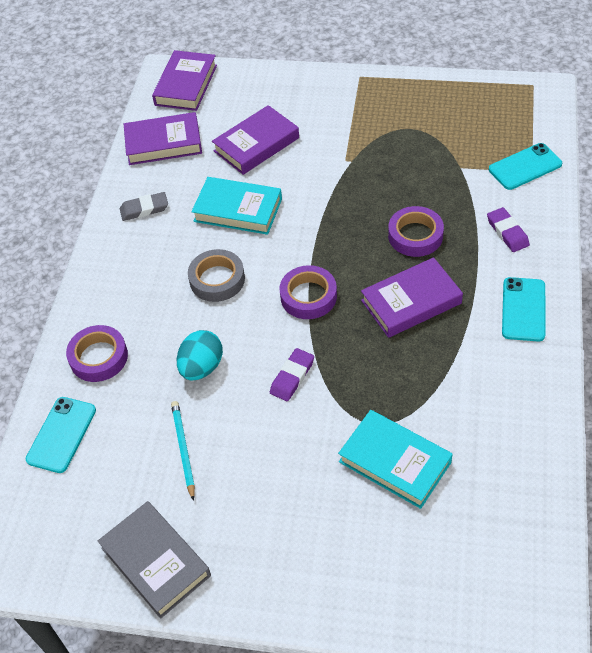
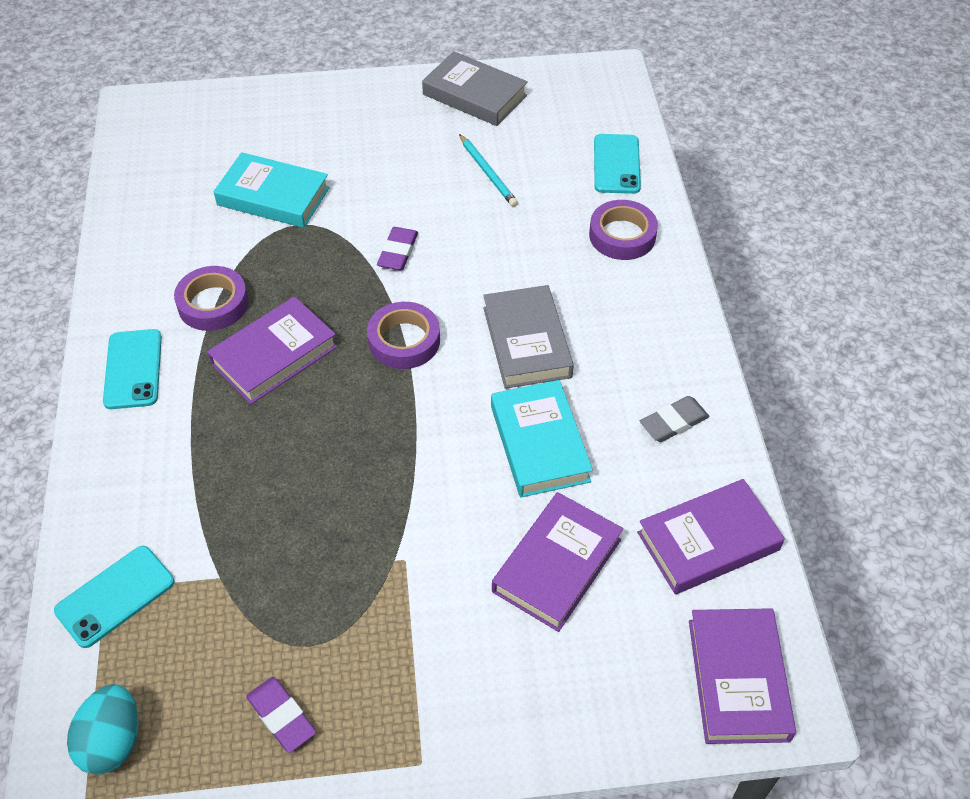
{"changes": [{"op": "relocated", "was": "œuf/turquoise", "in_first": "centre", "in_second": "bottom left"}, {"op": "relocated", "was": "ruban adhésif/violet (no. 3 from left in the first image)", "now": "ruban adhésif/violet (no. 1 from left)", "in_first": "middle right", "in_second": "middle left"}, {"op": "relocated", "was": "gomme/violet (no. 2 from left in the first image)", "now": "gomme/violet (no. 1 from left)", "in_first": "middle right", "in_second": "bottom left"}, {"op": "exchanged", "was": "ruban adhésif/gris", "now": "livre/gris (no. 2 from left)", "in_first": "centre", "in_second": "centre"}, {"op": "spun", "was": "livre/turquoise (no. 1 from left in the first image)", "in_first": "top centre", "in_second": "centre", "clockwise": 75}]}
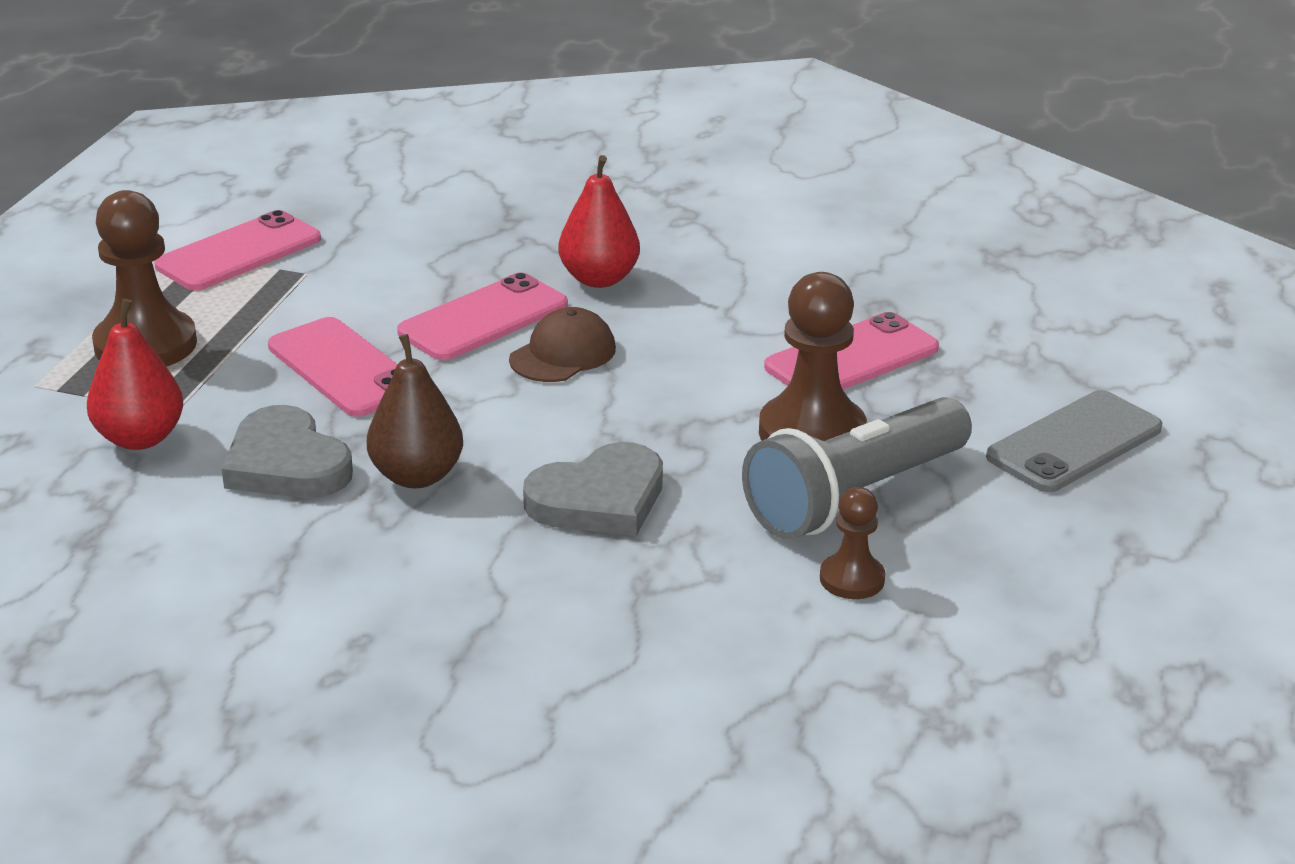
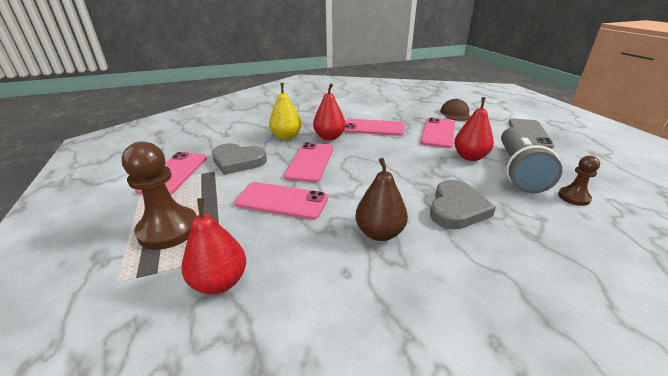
{"changes": [{"op": "appeared", "now": "poire/jaune", "in_second": "top centre"}, {"op": "appeared", "now": "téléphone/rose (no. 4 from left)", "in_second": "centre"}, {"op": "relocated", "was": "cœur/gris (no. 1 from left)", "in_first": "middle left", "in_second": "centre"}, {"op": "relocated", "was": "casquette/marron", "in_first": "centre", "in_second": "top right"}, {"op": "exchanged", "was": "pion/marron (no. 2 from left)", "now": "poire/rouge (no. 3 from left)", "in_first": "centre", "in_second": "middle right"}]}
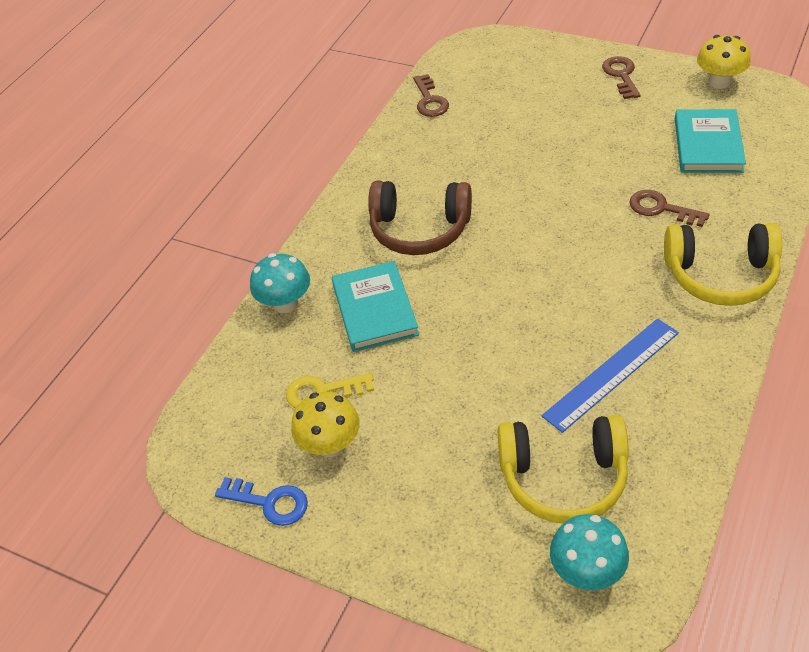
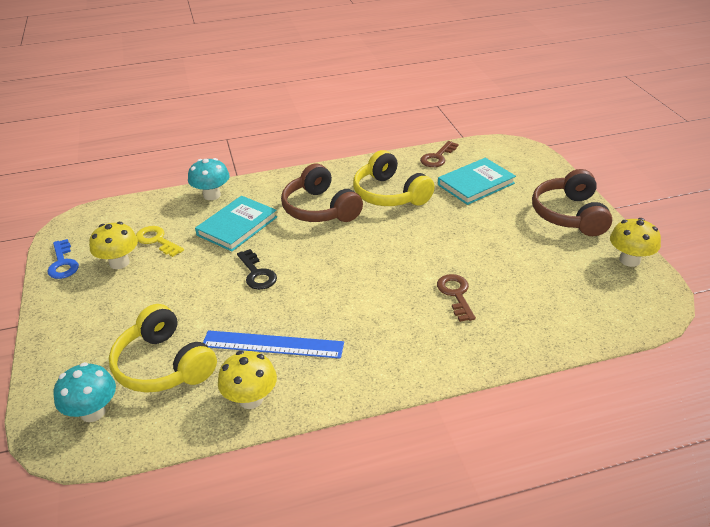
{"changes": [{"op": "appeared", "now": "champignon/jaune (no. 2 from left)", "in_second": "bottom centre"}, {"op": "appeared", "now": "clé/noir", "in_second": "centre"}, {"op": "relocated", "was": "casque audio/jaune (no. 2 from left)", "in_first": "middle right", "in_second": "centre"}, {"op": "relocated", "was": "livre/turquoise (no. 2 from left)", "in_first": "top right", "in_second": "middle right"}, {"op": "exchanged", "was": "clé/marron (no. 2 from left)", "now": "casque audio/marron (no. 2 from left)", "in_first": "top right", "in_second": "middle right"}]}
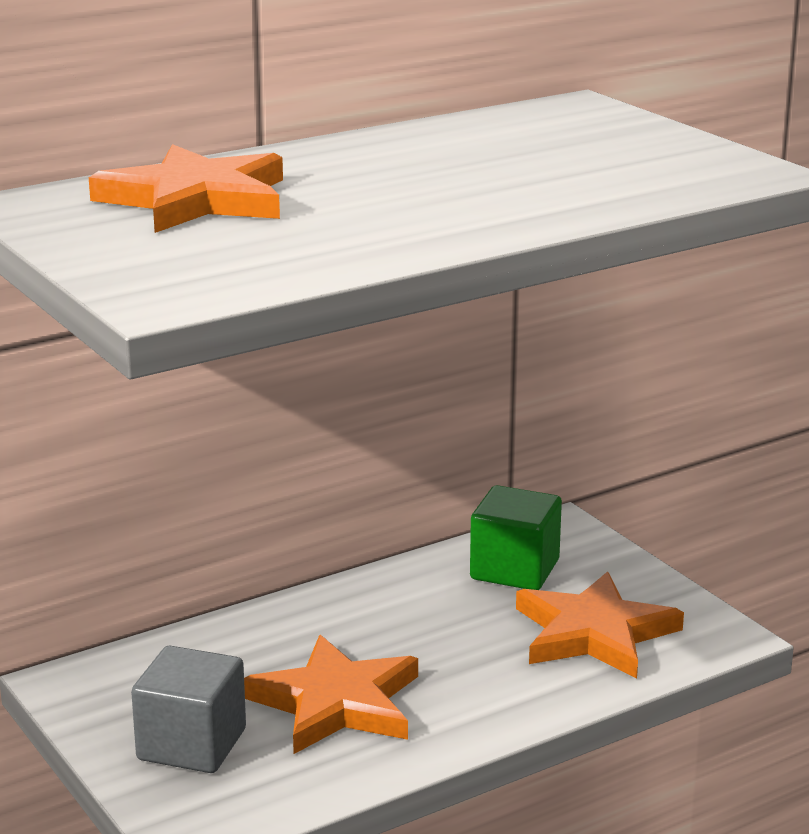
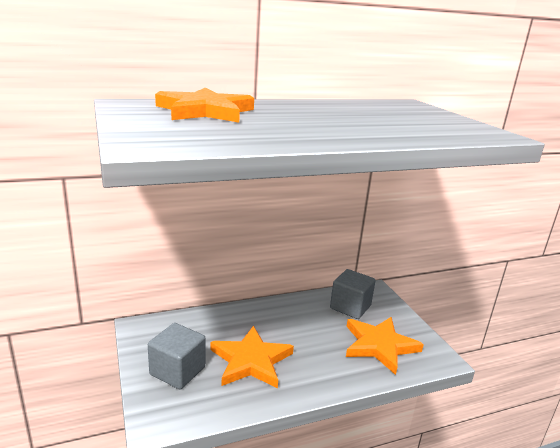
{"changes": [{"op": "colour", "was": "cube/vert", "now": "cube/gris (no. 2 from left)", "in_first": "centre", "in_second": "centre"}]}
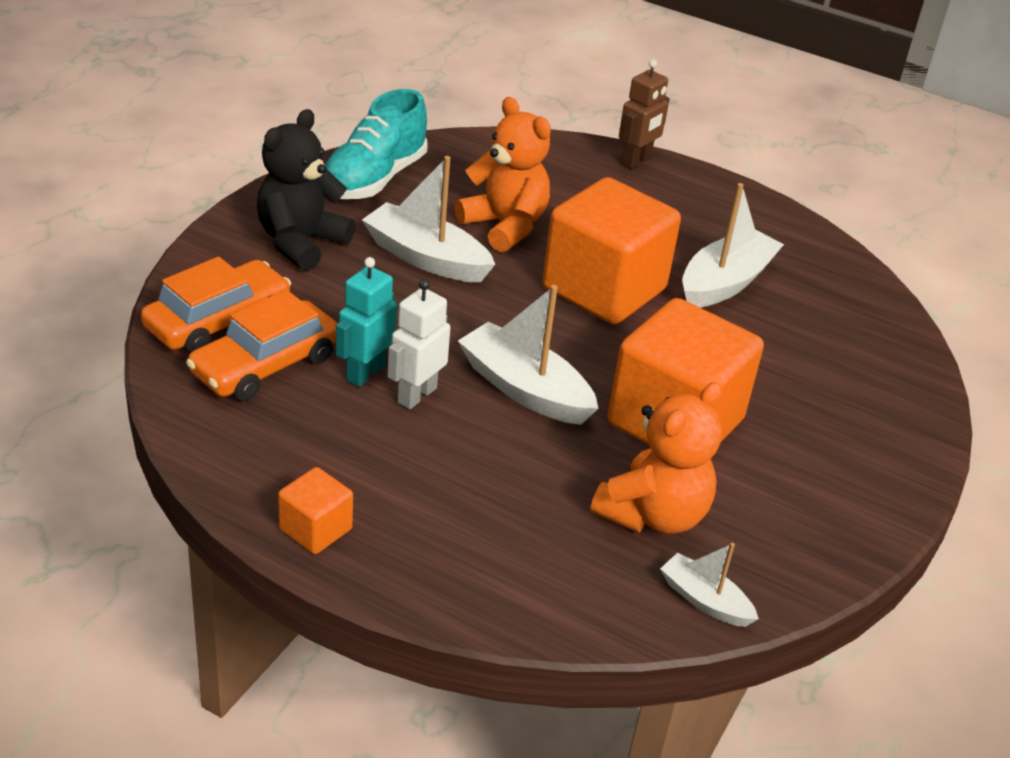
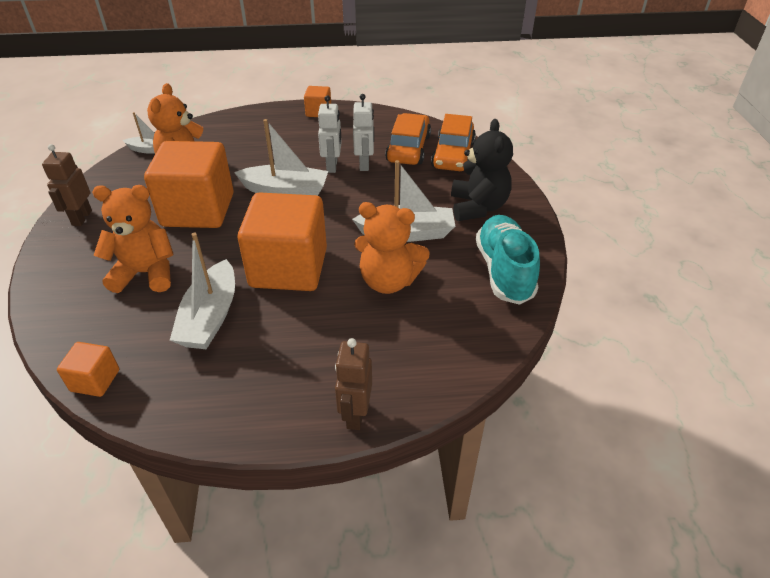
{"changes": [{"op": "appeared", "now": "robot/marron (no. 1 from left)", "in_second": "top left"}, {"op": "appeared", "now": "cube/orange (no. 1 from left)", "in_second": "middle left"}, {"op": "appeared", "now": "ours en peluche/orange (no. 1 from left)", "in_second": "middle left"}, {"op": "colour", "was": "robot/turquoise", "now": "robot/blanc (no. 2 from left)", "in_first": "centre", "in_second": "top centre"}]}
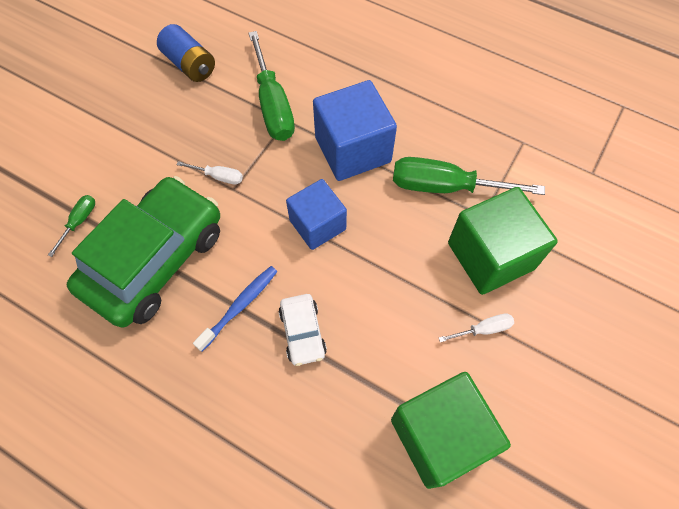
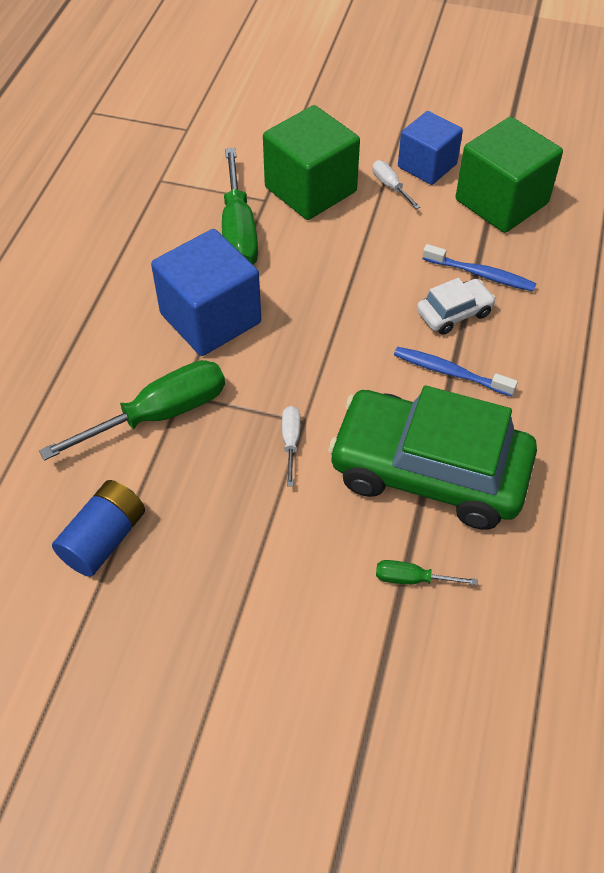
{"changes": [{"op": "appeared", "now": "brosse à dents/bleu (no. 2 from left)", "in_second": "top right"}, {"op": "relocated", "was": "cube/bleu (no. 1 from left in the first image)", "now": "cube/bleu (no. 2 from left)", "in_first": "centre", "in_second": "top right"}]}
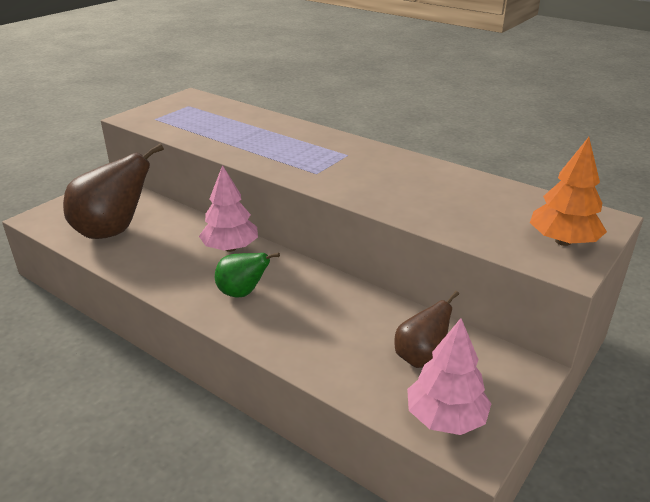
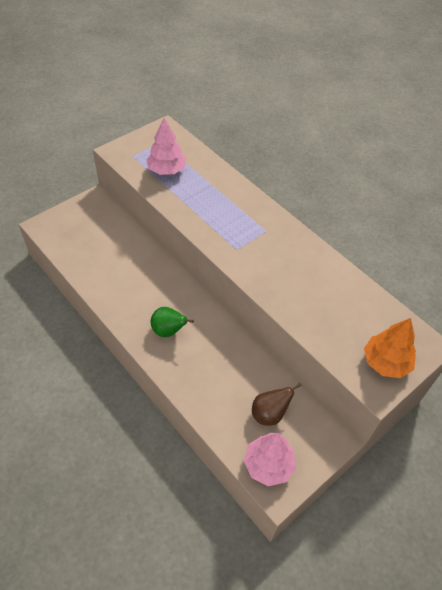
{"changes": [{"op": "missing", "was": "poire/marron (no. 1 from left)", "in_first": "middle left"}, {"op": "relocated", "was": "arbre/rose (no. 1 from left)", "in_first": "centre", "in_second": "top centre"}]}
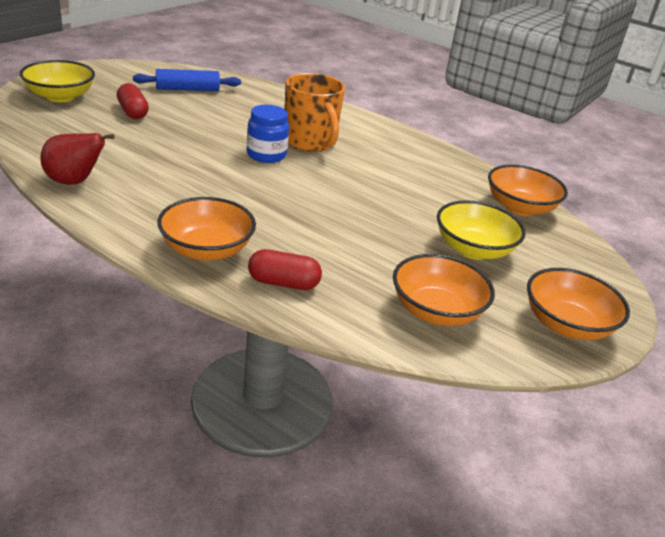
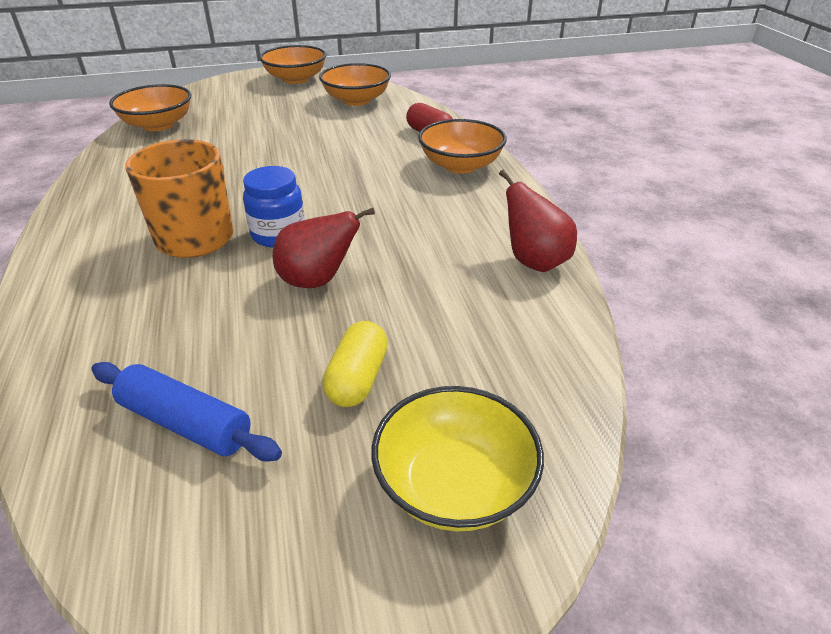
{"changes": [{"op": "missing", "was": "bol/jaune (no. 2 from left)", "in_first": "middle right"}, {"op": "appeared", "now": "poire/rouge (no. 1 from left)", "in_second": "centre"}, {"op": "colour", "was": "gélule/rouge (no. 1 from left)", "now": "gélule/jaune", "in_first": "top left", "in_second": "centre"}]}
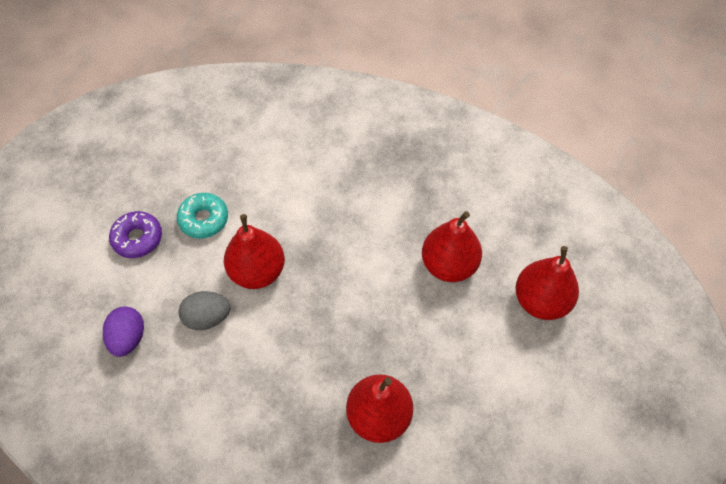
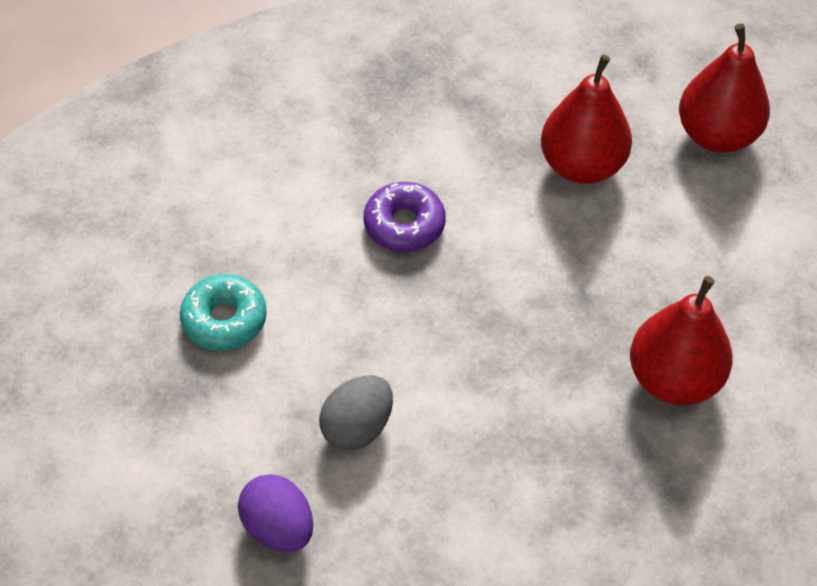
{"changes": [{"op": "missing", "was": "poire/rouge (no. 1 from left)", "in_first": "centre"}, {"op": "relocated", "was": "beignet/violet", "in_first": "middle left", "in_second": "centre"}]}
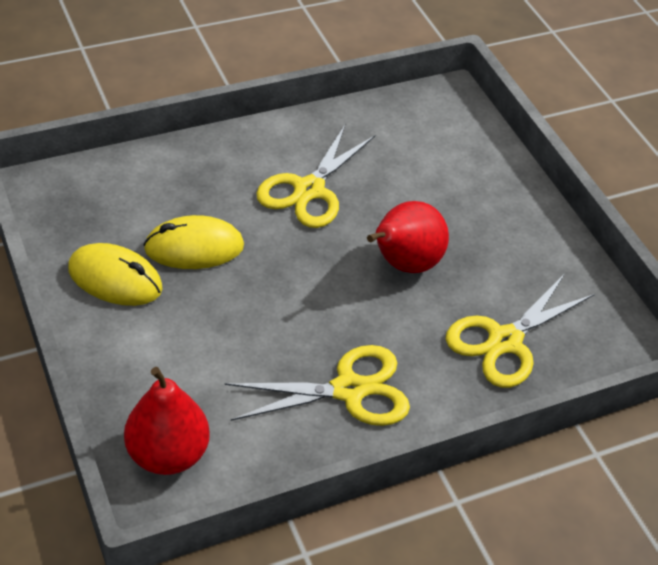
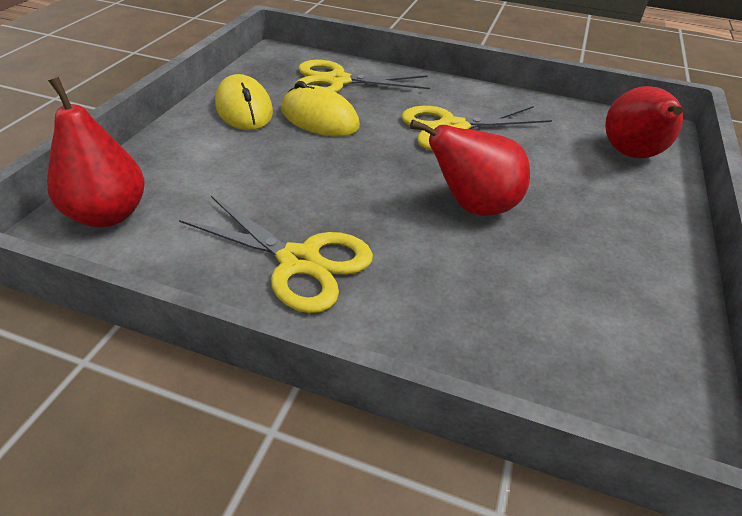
{"changes": [{"op": "appeared", "now": "poire/rouge (no. 3 from left)", "in_second": "top right"}, {"op": "relocated", "was": "ciseaux/jaune (no. 3 from left in the first image)", "now": "ciseaux/jaune (no. 2 from left)", "in_first": "middle right", "in_second": "top centre"}]}
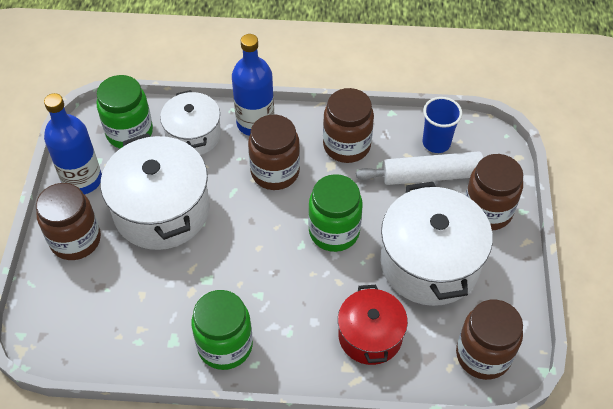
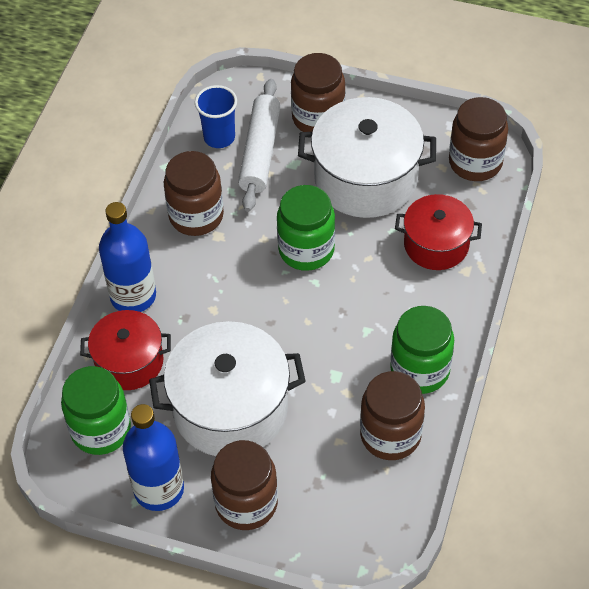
{"changes": [{"op": "relocated", "was": "bocal/marron (no. 2 from left in the first image)", "now": "bocal/marron (no. 4 from left)", "in_first": "centre", "in_second": "bottom centre"}, {"op": "colour", "was": "marmite/blanc (no. 2 from left)", "now": "marmite/rouge (no. 1 from left)", "in_first": "top left", "in_second": "middle left"}]}
